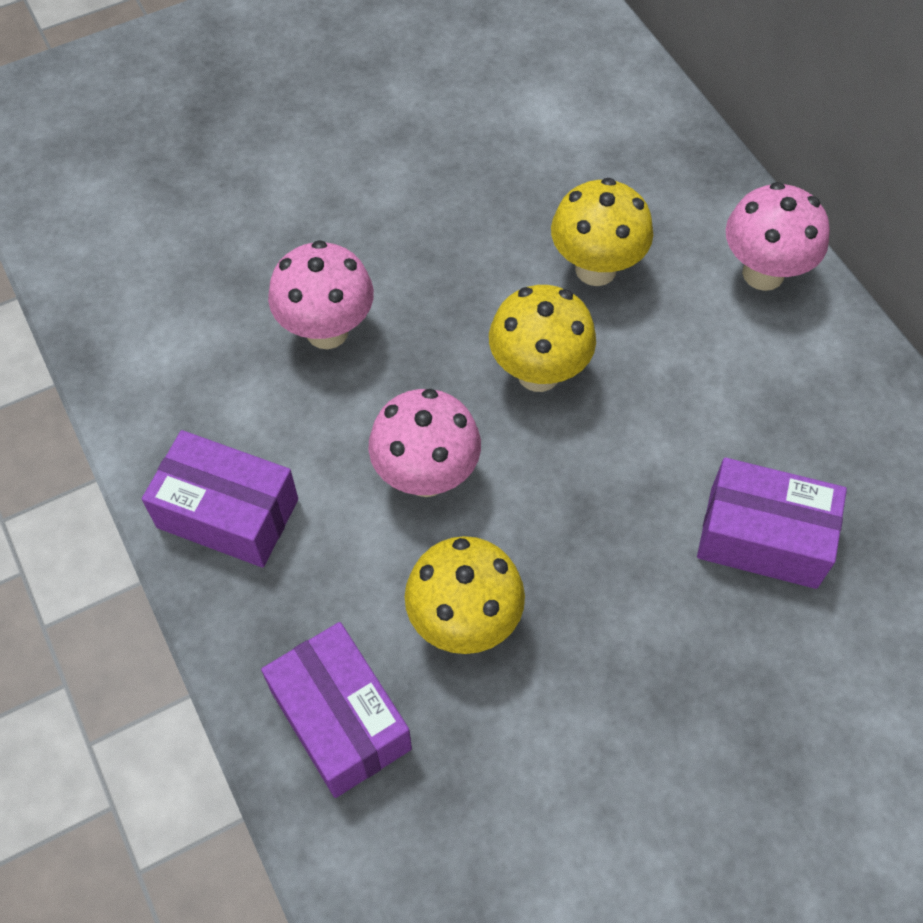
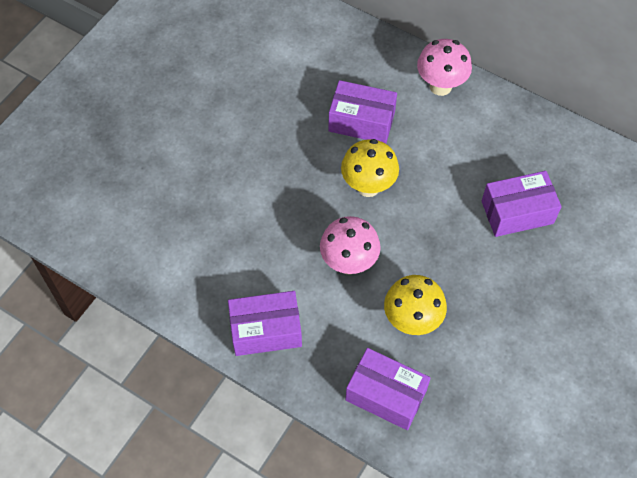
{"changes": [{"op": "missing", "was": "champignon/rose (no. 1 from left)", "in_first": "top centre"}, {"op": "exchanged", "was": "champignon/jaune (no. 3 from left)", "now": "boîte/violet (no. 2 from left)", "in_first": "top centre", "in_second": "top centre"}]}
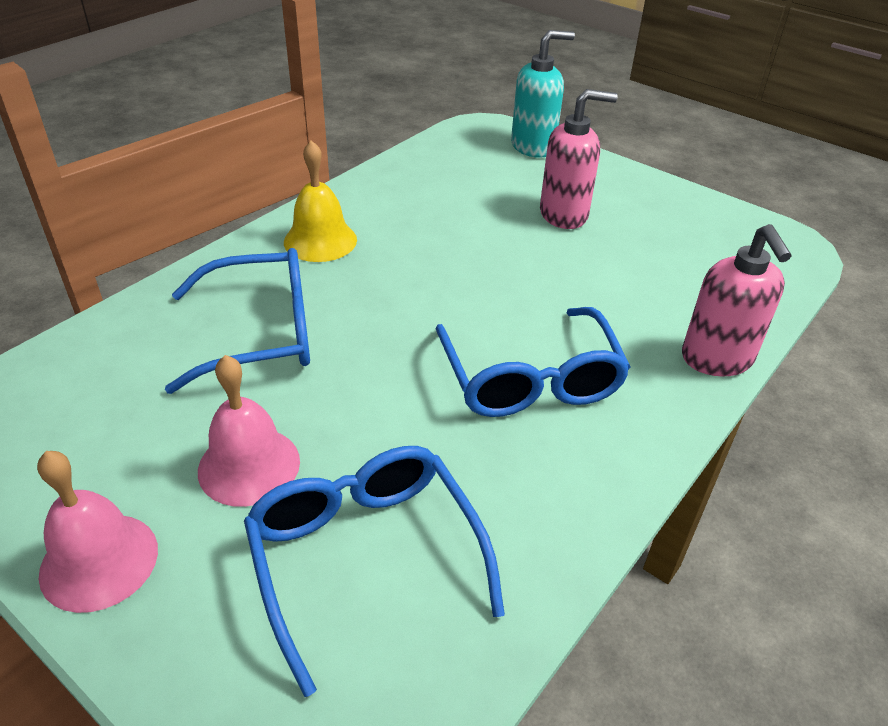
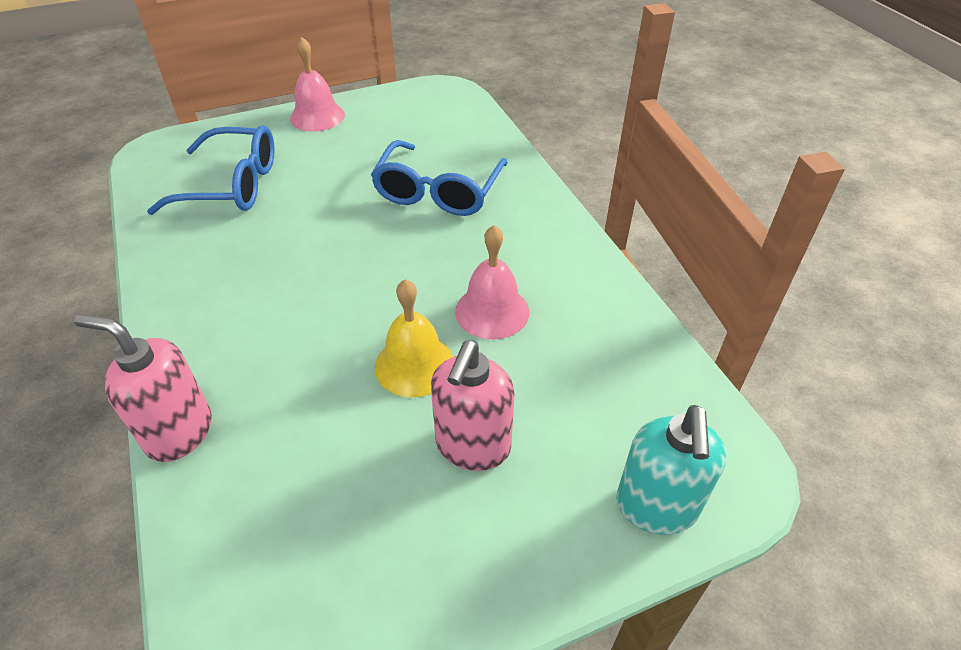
{"changes": [{"op": "missing", "was": "lunettes/bleu (no. 3 from left)", "in_first": "centre"}, {"op": "relocated", "was": "cloche/rose (no. 2 from left)", "in_first": "middle left", "in_second": "centre"}, {"op": "relocated", "was": "cloche/jaune", "in_first": "top centre", "in_second": "centre"}]}
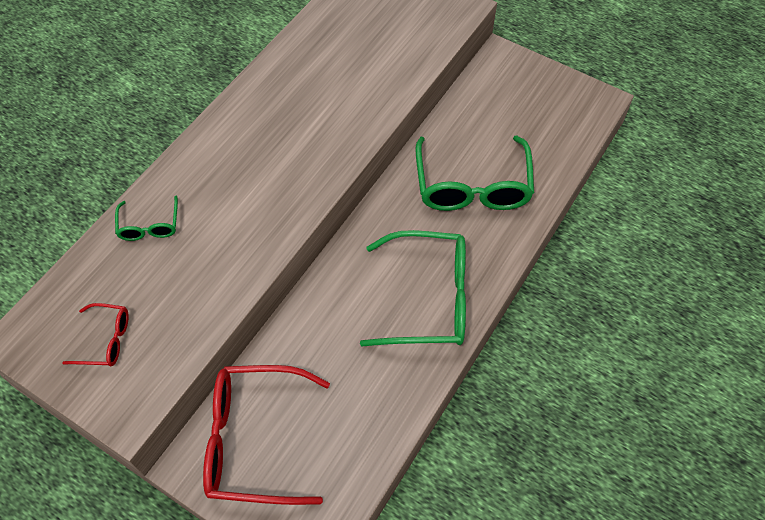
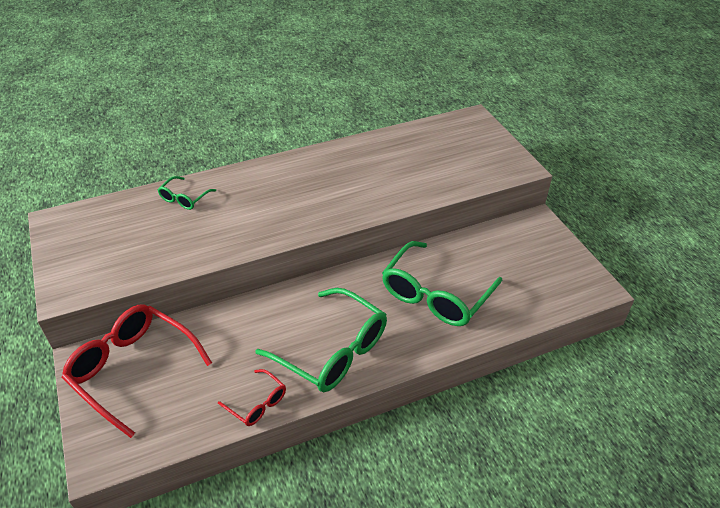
{"changes": [{"op": "relocated", "was": "lunettes/rouge (no. 1 from left in the first image)", "now": "lunettes/rouge (no. 2 from left)", "in_first": "middle left", "in_second": "bottom centre"}]}
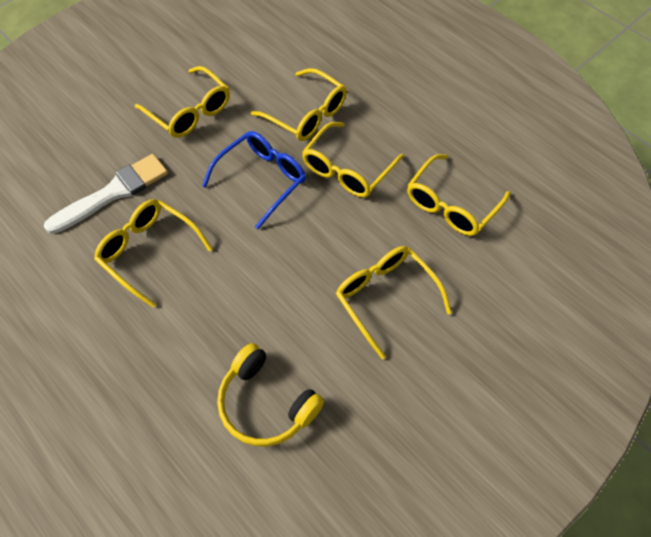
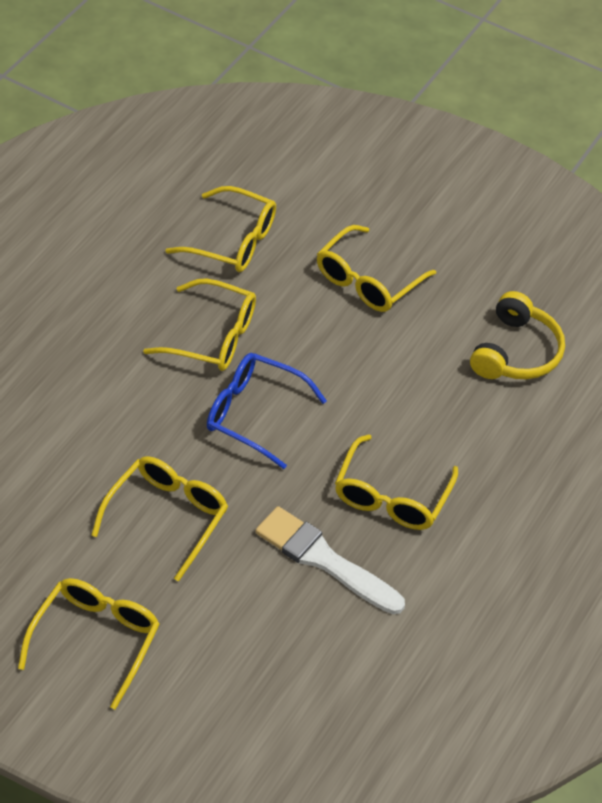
{"changes": [{"op": "relocated", "was": "lunettes/jaune (no. 3 from left in the first image)", "now": "lunettes/jaune (no. 1 from left)", "in_first": "top centre", "in_second": "bottom left"}]}
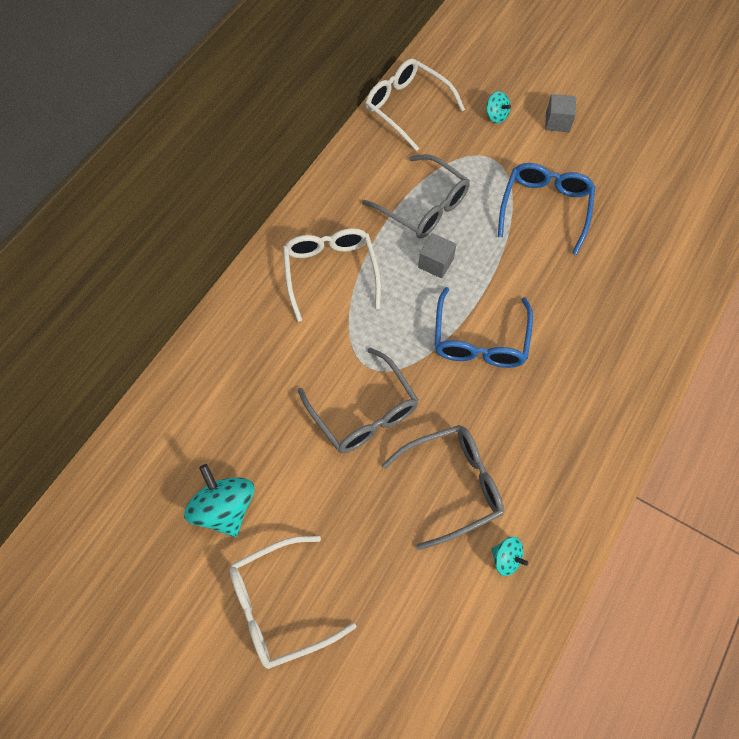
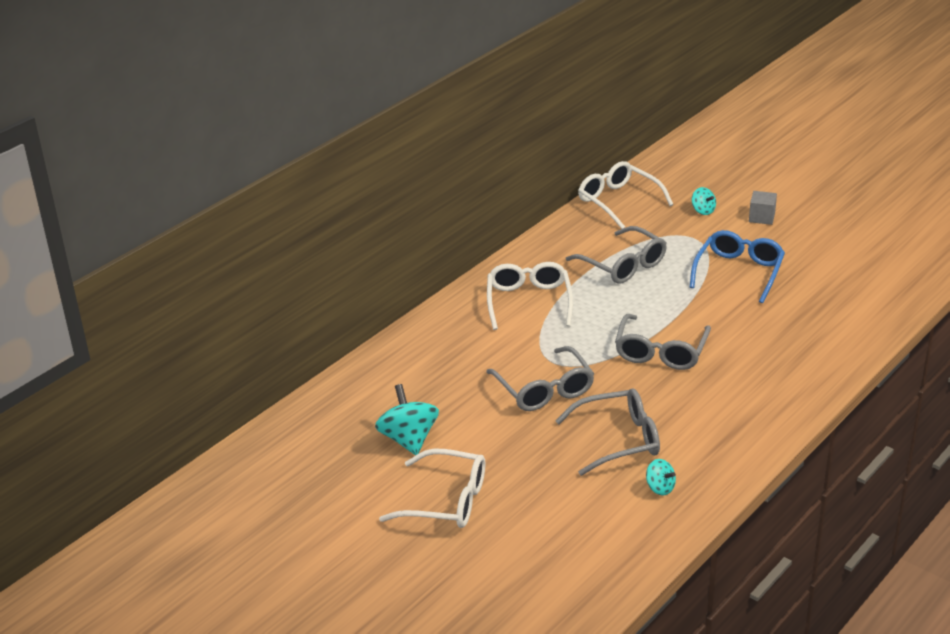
{"changes": [{"op": "missing", "was": "cube/gris (no. 1 from left)", "in_first": "centre"}, {"op": "colour", "was": "lunettes/bleu (no. 1 from left)", "now": "lunettes/gris (no. 4 from left)", "in_first": "centre", "in_second": "middle right"}, {"op": "spun", "was": "lunettes/blanc (no. 1 from left)", "in_first": "bottom centre", "in_second": "bottom centre", "clockwise": -150}]}
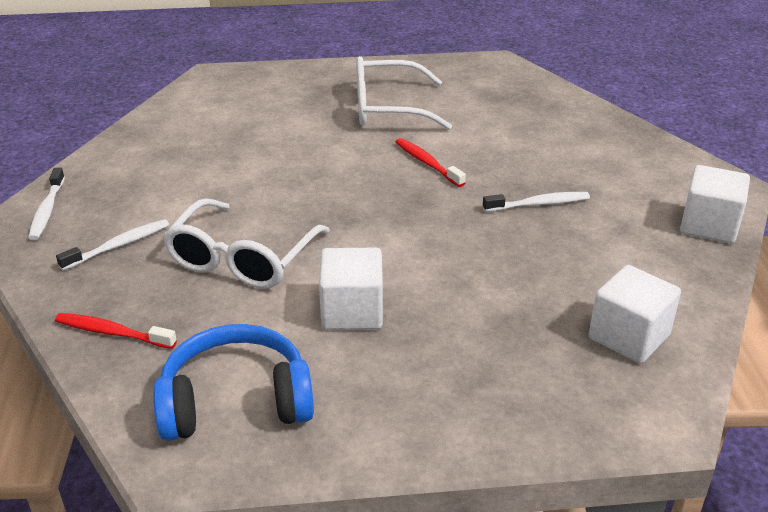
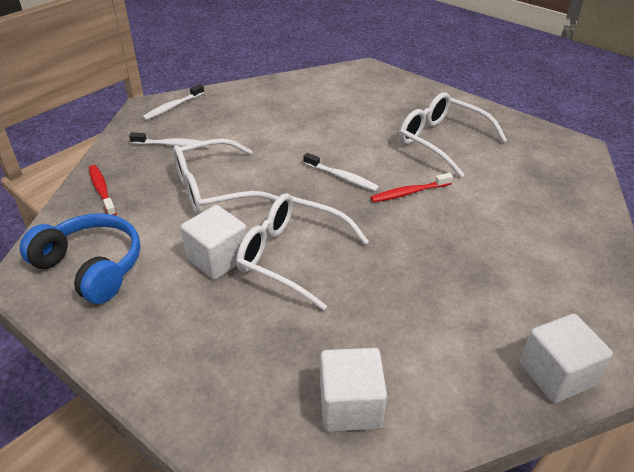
{"changes": [{"op": "appeared", "now": "lunettes/blanc (no. 2 from left)", "in_second": "centre"}, {"op": "relocated", "was": "brosse à dents/blanc (no. 3 from left)", "in_first": "middle right", "in_second": "centre"}, {"op": "spun", "was": "brosse à dents/rouge (no. 2 from left)", "in_first": "top centre", "in_second": "centre", "clockwise": -120}]}
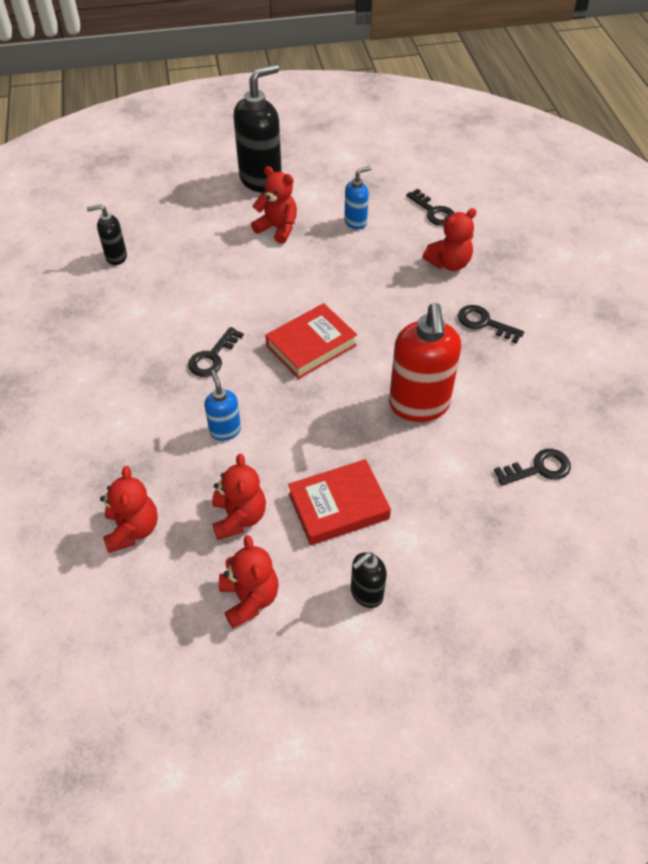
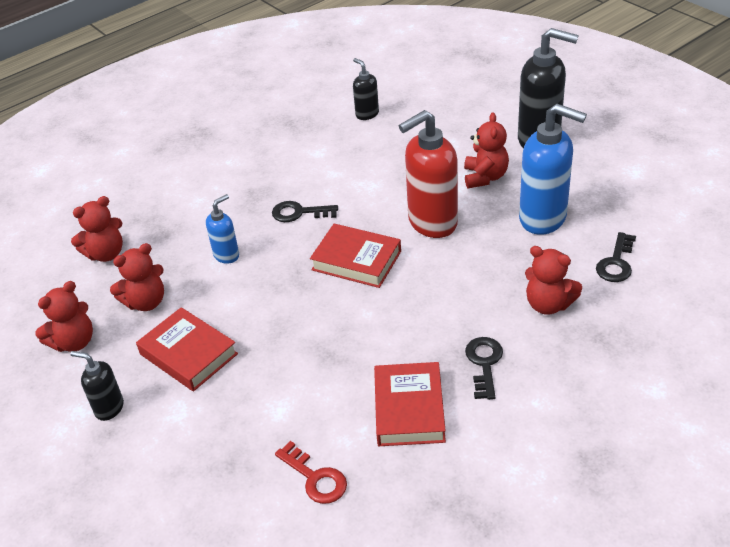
{"changes": [{"op": "appeared", "now": "livre/rouge (no. 3 from left)", "in_second": "bottom centre"}, {"op": "relocated", "was": "distributeur de savon/rouge", "in_first": "centre", "in_second": "top centre"}, {"op": "colour", "was": "clé/noir (no. 4 from left)", "now": "clé/rouge", "in_first": "middle right", "in_second": "bottom centre"}, {"op": "size", "was": "distributeur de savon/bleu (no. 2 from left)", "in_first": "top centre", "in_second": "top right", "ratio": 1.95}]}
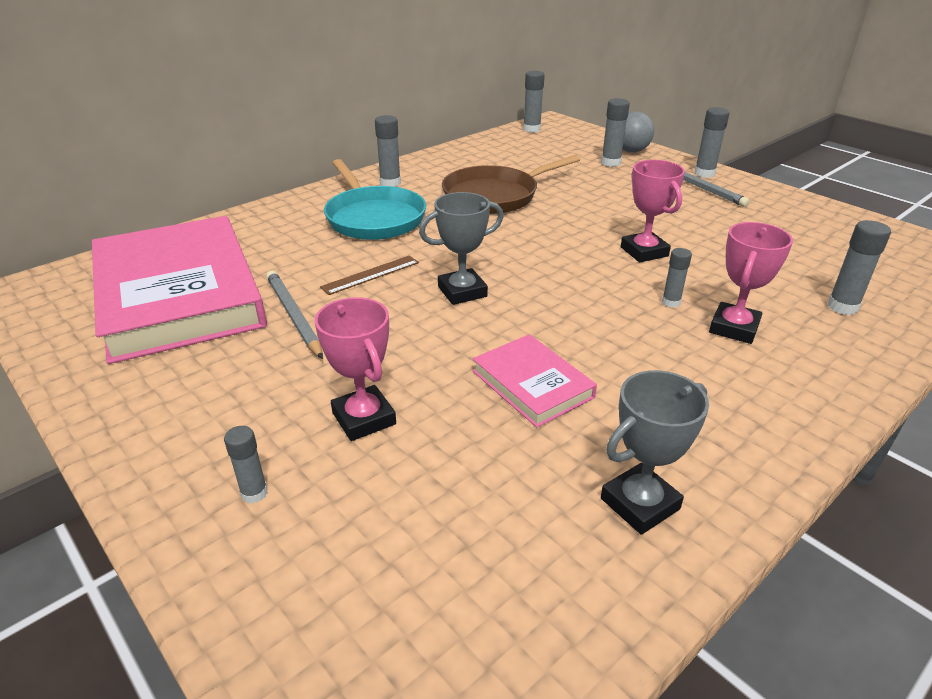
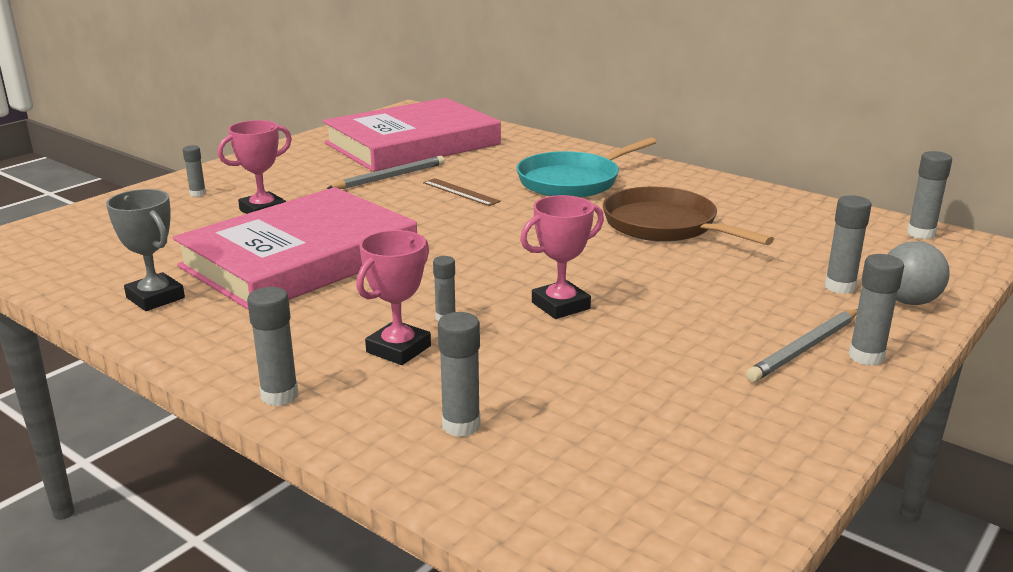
{"changes": [{"op": "missing", "was": "trophée/gris (no. 1 from left)", "in_first": "centre"}, {"op": "relocated", "was": "bâton de colle/gris (no. 2 from left)", "in_first": "top centre", "in_second": "middle left"}, {"op": "spun", "was": "trophée/rose (no. 3 from left in the first image)", "in_first": "middle right", "in_second": "centre", "clockwise": -75}, {"op": "size", "was": "livre/rose (no. 2 from left in the first image)", "in_first": "centre", "in_second": "middle left", "ratio": 2.22}]}
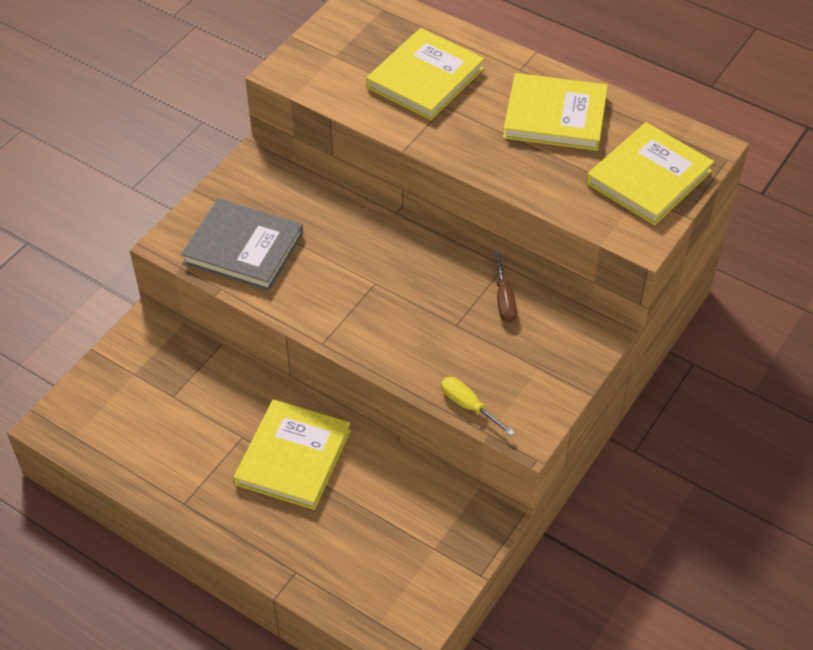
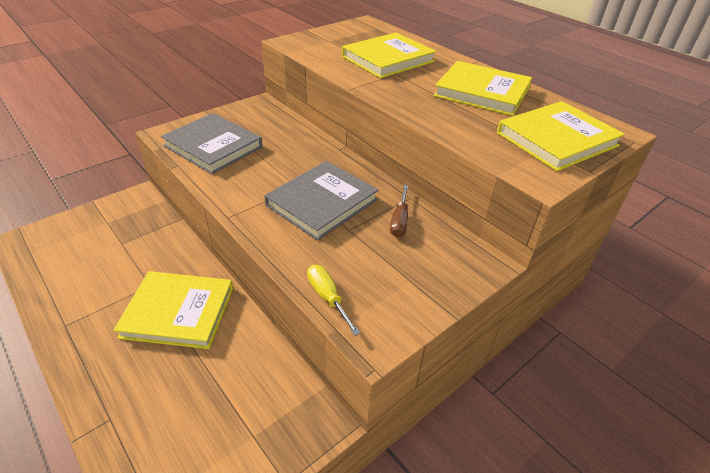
{"changes": [{"op": "appeared", "now": "livre/gris (no. 2 from left)", "in_second": "centre"}, {"op": "spun", "was": "livre/jaune (no. 1 from left)", "in_first": "bottom centre", "in_second": "middle left", "clockwise": 60}]}
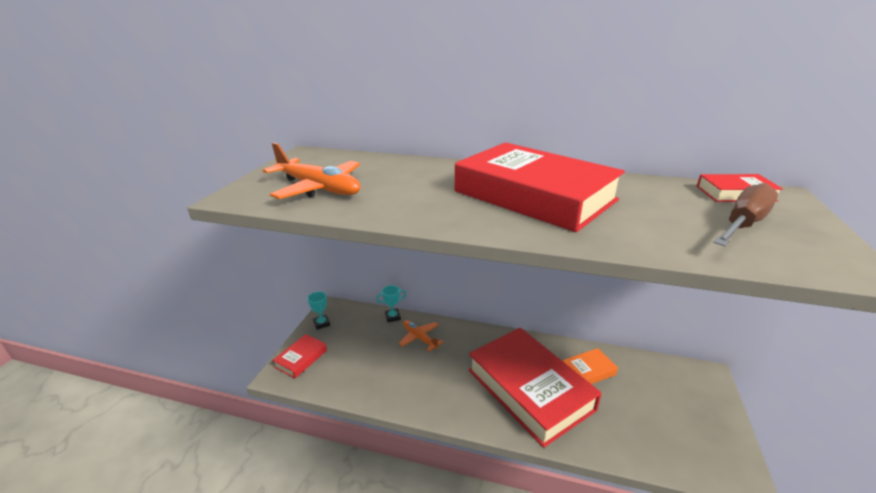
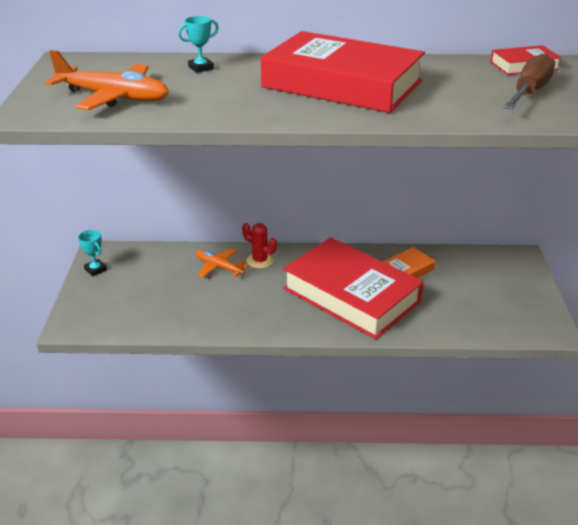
{"changes": [{"op": "missing", "was": "livre/rouge (no. 1 from left)", "in_first": "bottom centre"}, {"op": "appeared", "now": "cactus/rouge", "in_second": "centre"}, {"op": "relocated", "was": "trophée/turquoise (no. 2 from left)", "in_first": "centre", "in_second": "top centre"}]}
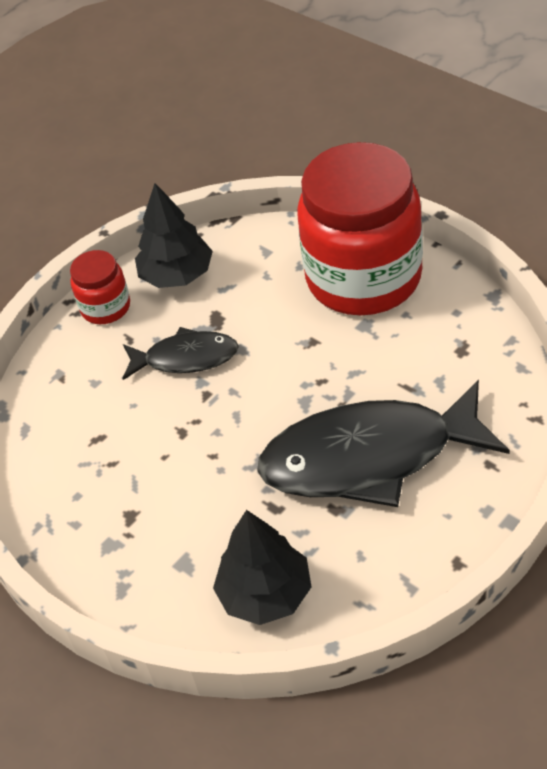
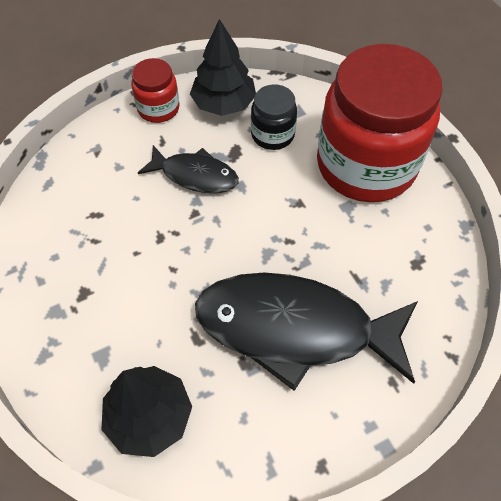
{"changes": [{"op": "appeared", "now": "bocal/noir", "in_second": "top centre"}]}
